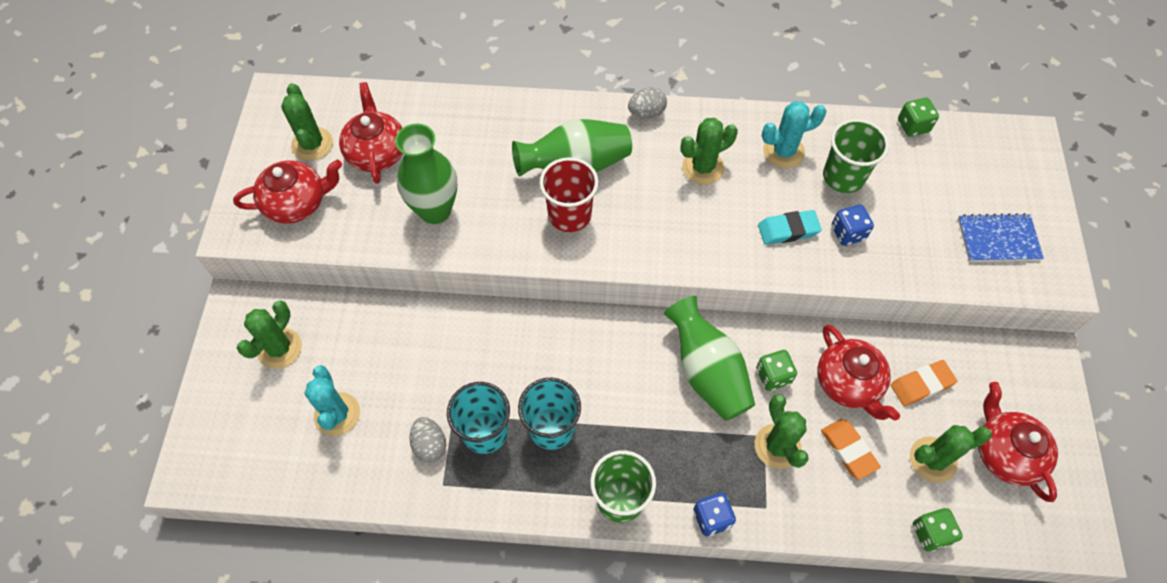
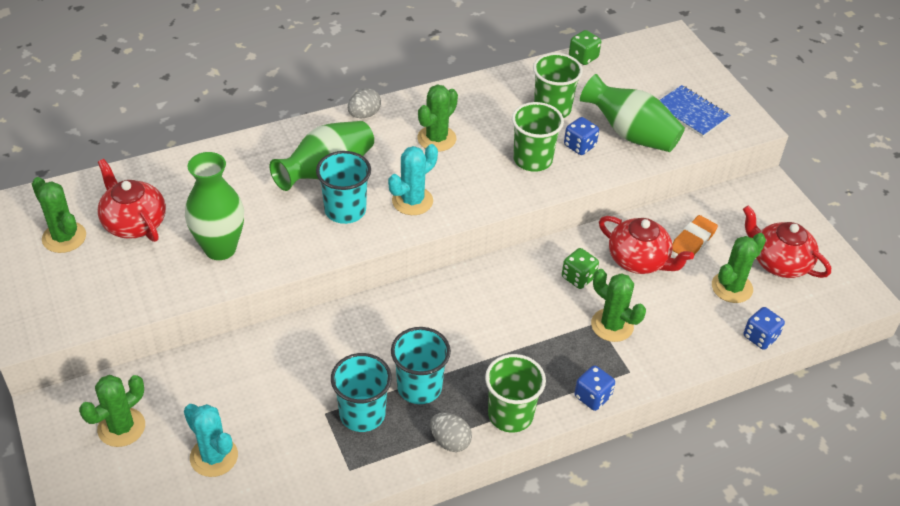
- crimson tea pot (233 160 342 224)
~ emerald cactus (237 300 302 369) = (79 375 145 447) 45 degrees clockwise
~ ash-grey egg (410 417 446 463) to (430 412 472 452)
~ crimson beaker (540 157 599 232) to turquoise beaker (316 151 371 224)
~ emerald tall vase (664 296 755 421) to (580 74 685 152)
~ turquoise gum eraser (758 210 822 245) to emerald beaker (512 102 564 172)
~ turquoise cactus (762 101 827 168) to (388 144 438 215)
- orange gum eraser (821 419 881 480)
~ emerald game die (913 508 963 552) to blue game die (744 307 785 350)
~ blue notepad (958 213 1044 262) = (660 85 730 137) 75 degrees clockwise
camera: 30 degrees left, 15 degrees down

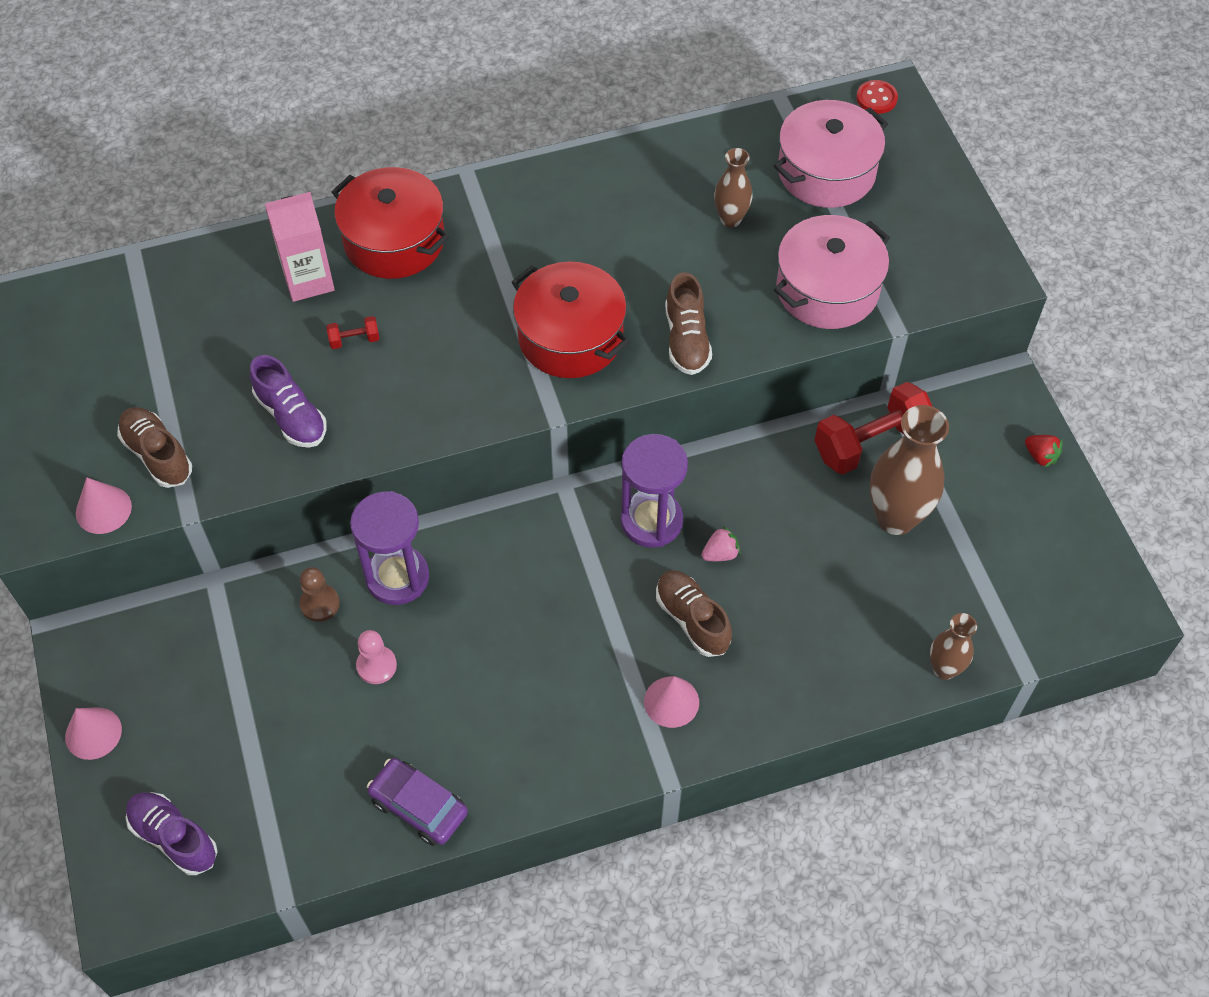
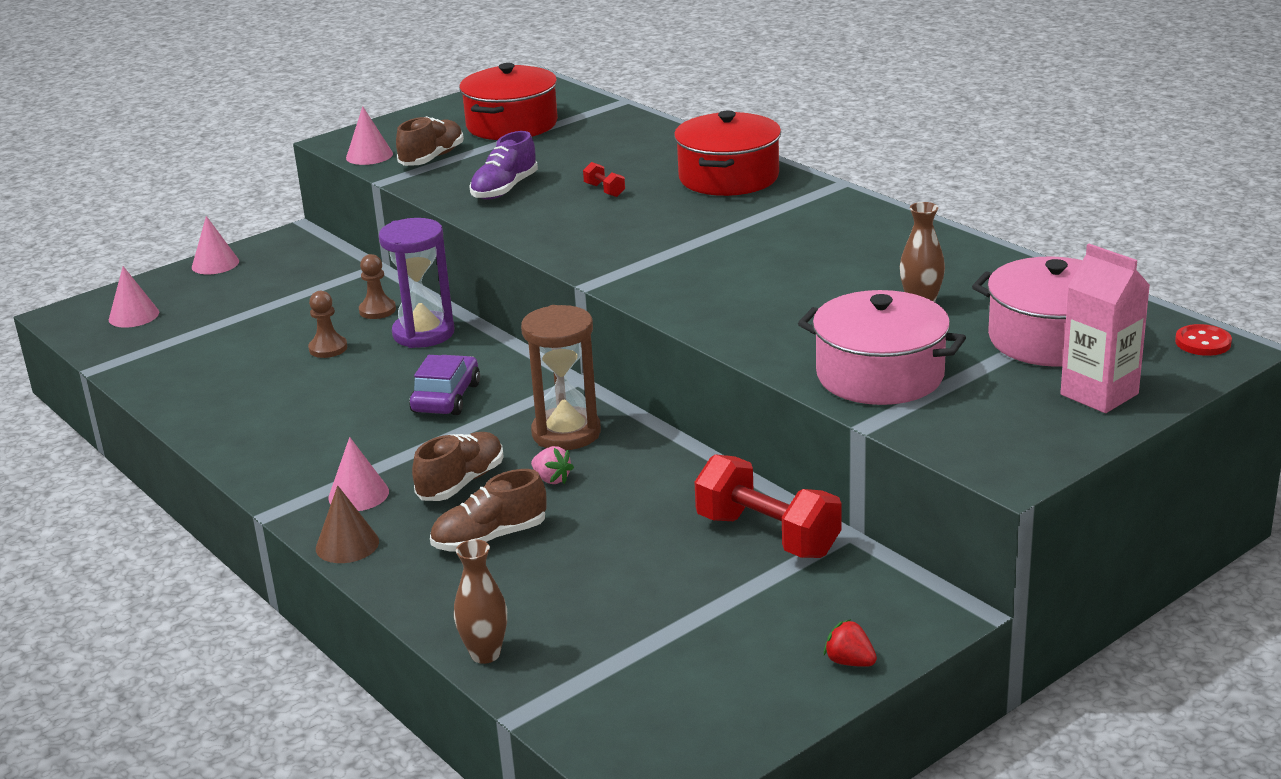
~ royal purple shoe (126 792 218 875) to rosy solid cone (109 266 159 328)
~ rosy carton (265 192 335 302) to (1060 244 1150 413)
~ rosy pawn (356 630 397 684) to brown pawn (308 291 347 358)
~ royal purple toy car (367 758 468 846) to (409 355 480 415)
~ crimson cooking pot (511 262 630 378) to (459 63 558 140)
~ royal purple sand timer (621 434 688 548) to brown sand timer (521 305 601 450)
~ brown shoe (665 272 712 375) to (430 469 546 552)
- brown tall vase (870 405 949 535)
~ crimson berry (1025 435 1063 468) = (824 619 877 667) 105 degrees clockwise
+ brown solid cone (316 485 379 563)
camera: 70 degrees right, 30 degrees down

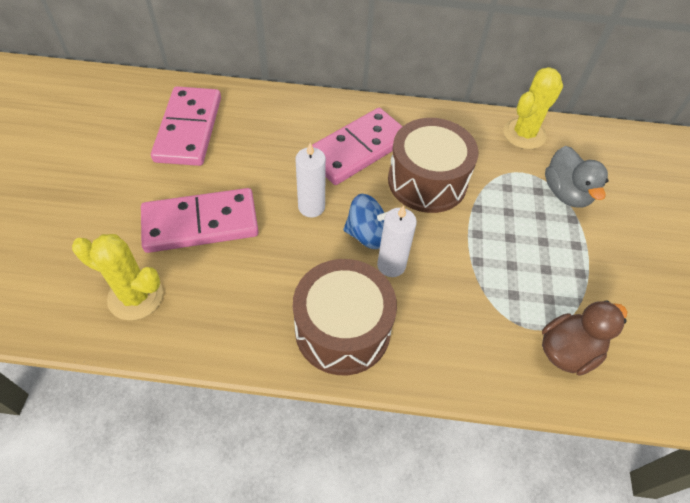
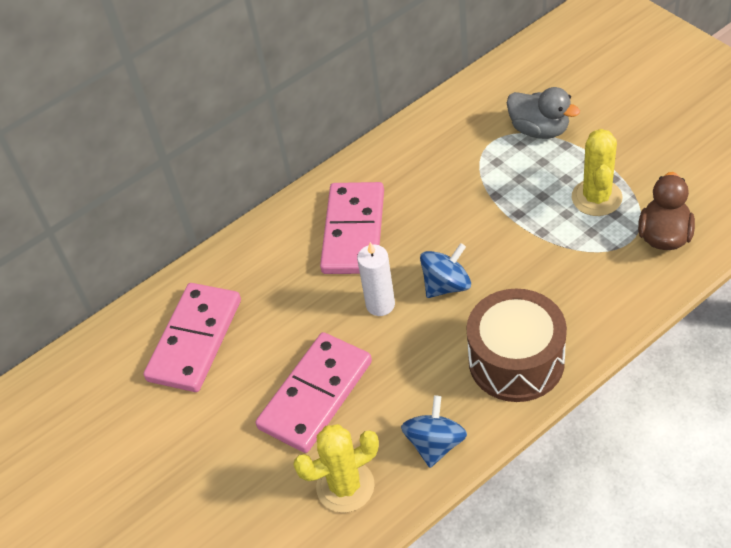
~ rosy domino tile (151 86 221 166) = (144 283 241 392) 60 degrees clockwise
- snow-white wax candle (377 205 417 277)
- brown drum (388 118 479 213)
~ golden cactus (503 67 563 149) to (572 129 622 216)
+ blue whirligig (401 395 467 468)
camera: 35 degrees left, 5 degrees down

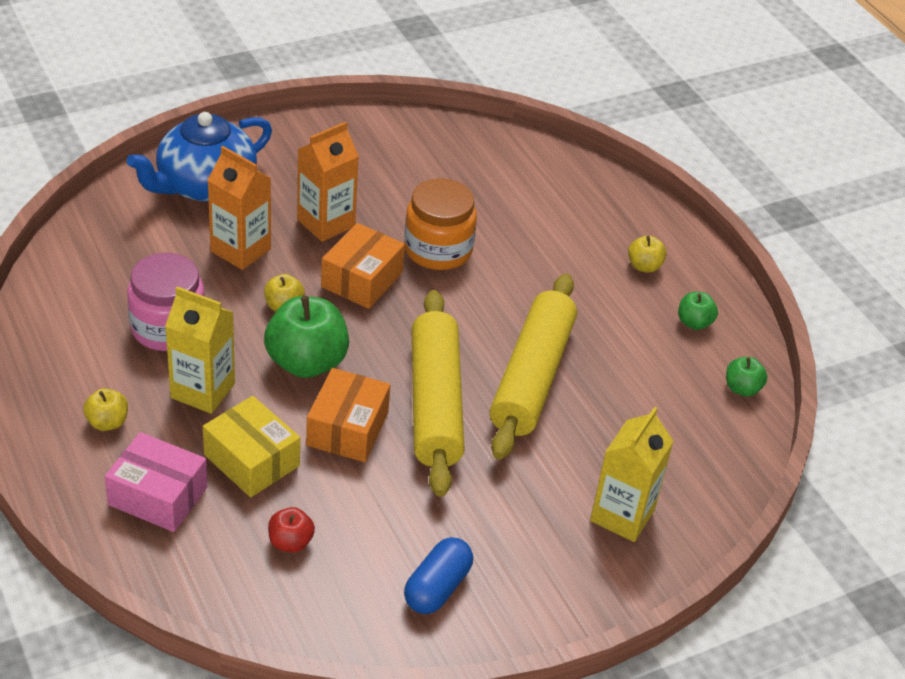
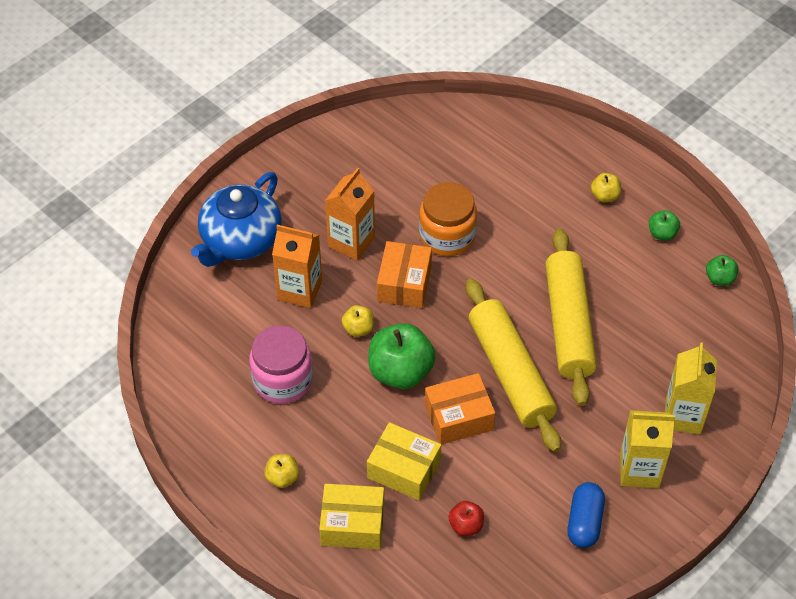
~ rosy package (105 432 207 532) to golden package (319 484 384 549)
~ golden carton (165 287 235 414) to (620 410 675 488)
~ orange package (306 368 390 462) = (425 373 495 445) 75 degrees clockwise
camera: 15 degrees left, 10 degrees up

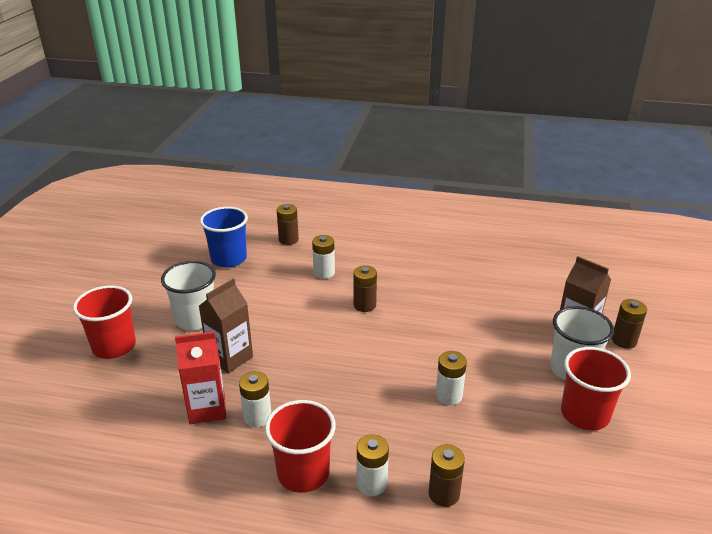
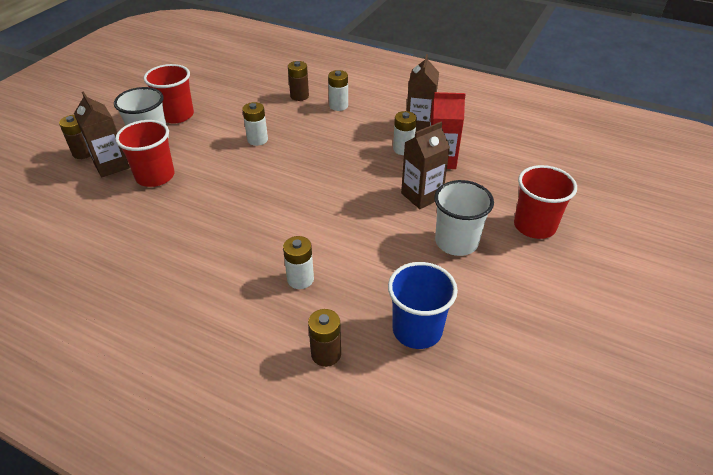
~ crimson beaker (265 400 336 493) to (115 120 174 187)
- brown power cell (353 265 377 312)
+ brown carton (407 54 439 131)
camera: 165 degrees left, 10 degrees up

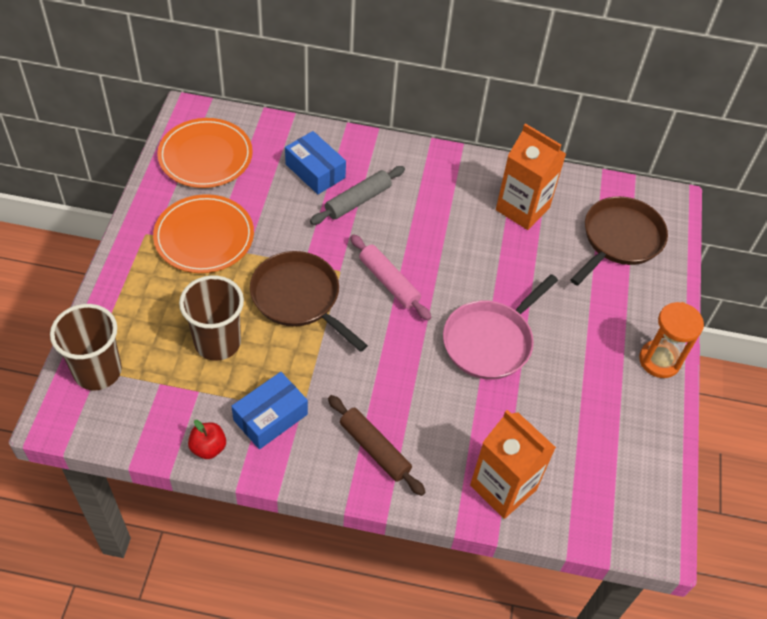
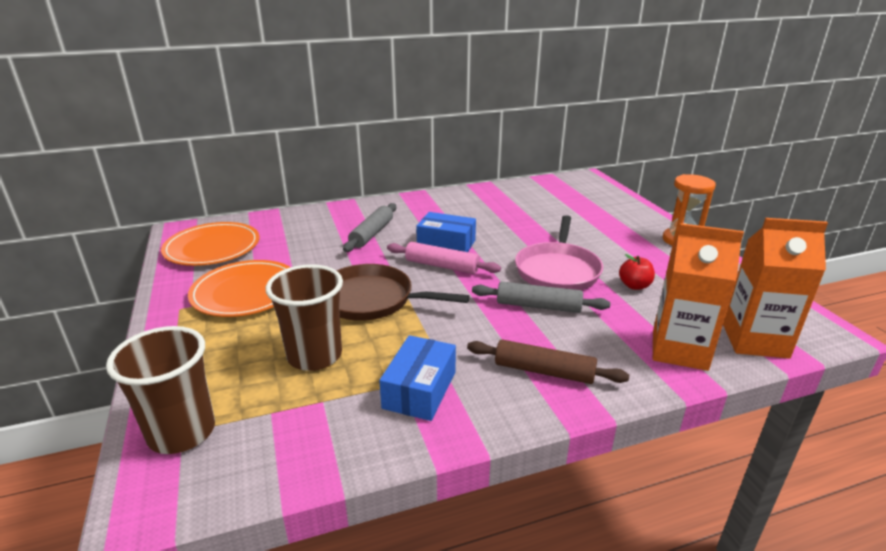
~ crimson apple (188 420 226 459) to (619 254 655 290)
~ blue package (285 131 346 194) to (416 212 476 252)
~ orange carton (496 123 566 230) to (723 218 828 359)
- brown frying pan (570 196 668 286)
+ ash-grey pastry roller (472 282 610 313)
camera: 25 degrees left, 25 degrees down

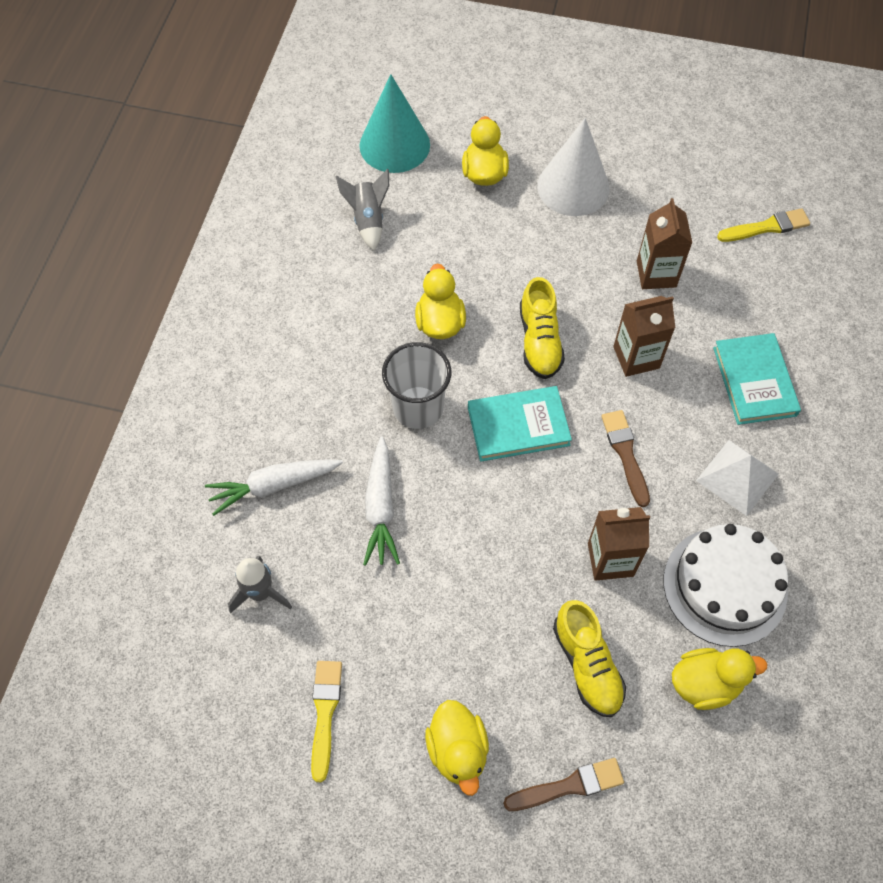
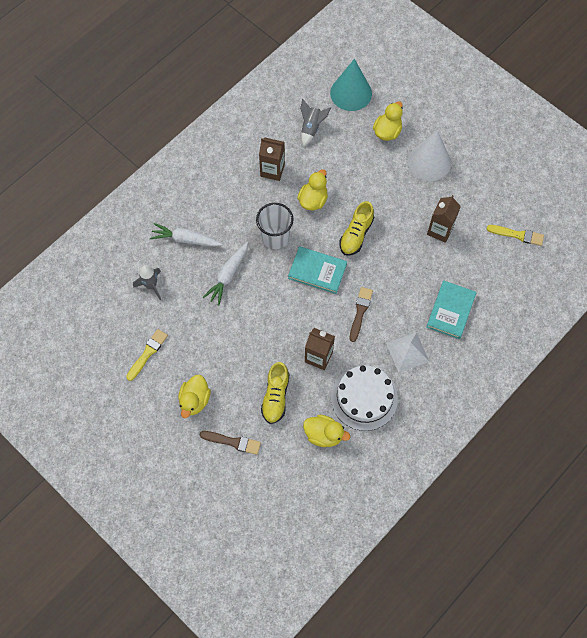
~ brown carton (613 296 675 377) to (259 137 285 181)
camera: 30 degrees right, 5 degrees up

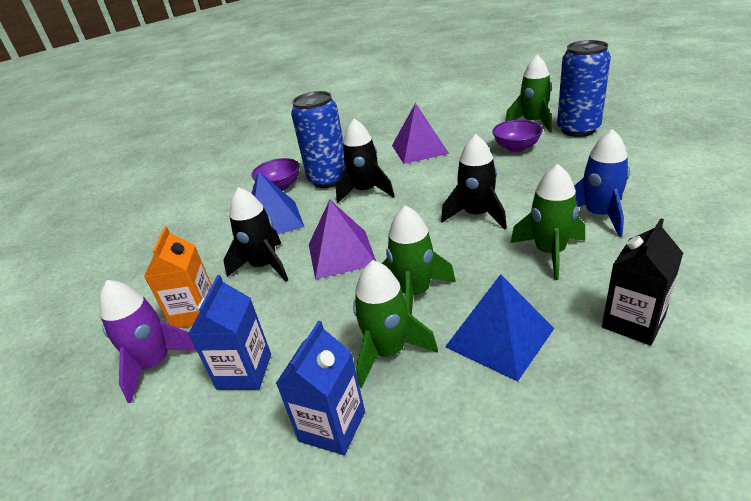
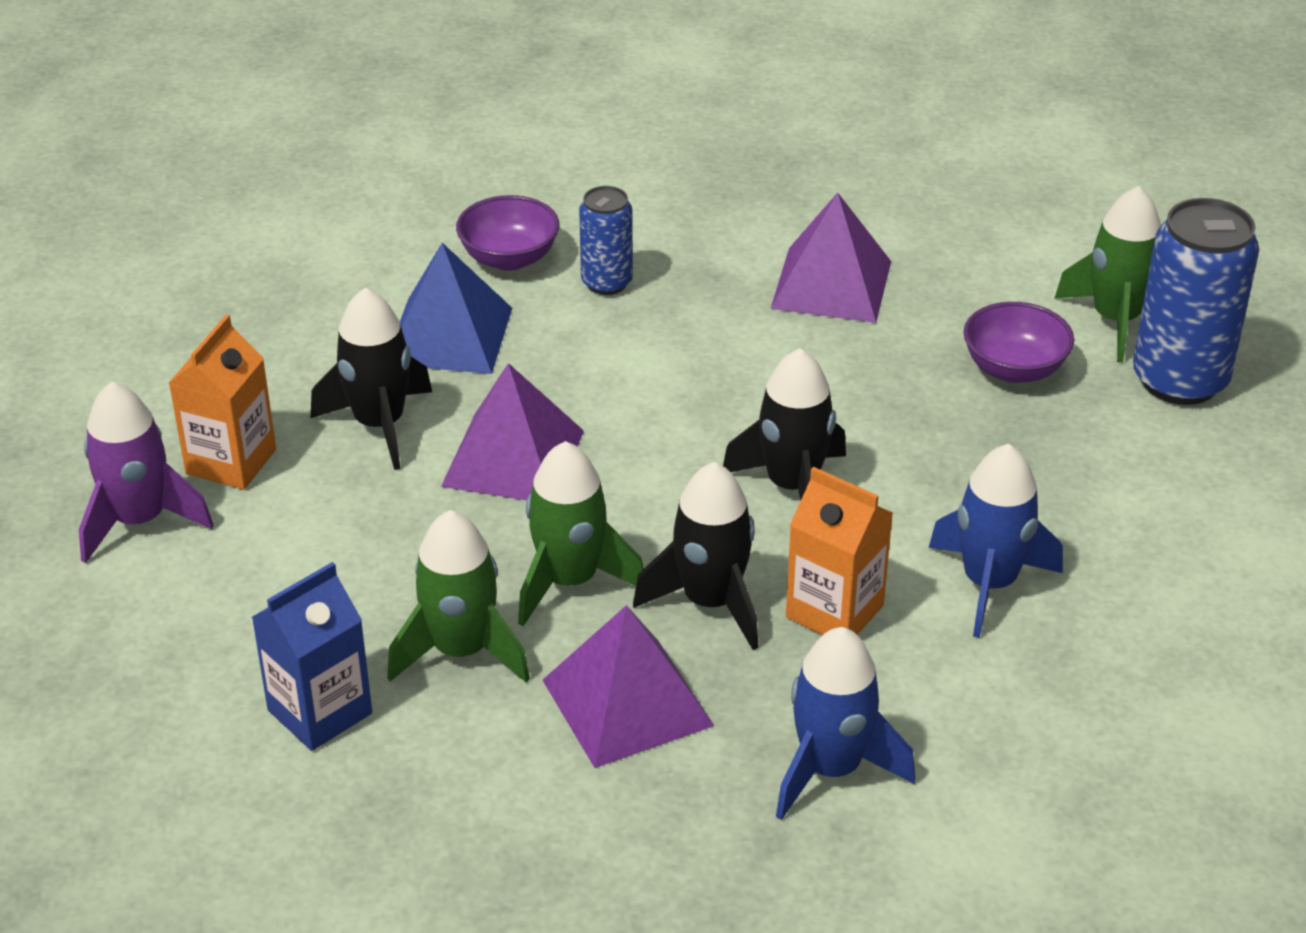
- blue carton (188 275 271 390)
~ blue can (291 91 345 188) = (579 186 633 295) x0.56
~ ebony toy rocket (336 119 394 203) to (633 462 759 650)
~ blue pyramid shape (445 274 554 382) to royal purple pyramid shape (543 605 714 768)
~ emerald toy rocket (511 164 585 280) to orange carton (786 467 893 635)
~ ebony carton (602 218 683 345) to blue toy rocket (776 627 915 820)
camera: 20 degrees right, 5 degrees up

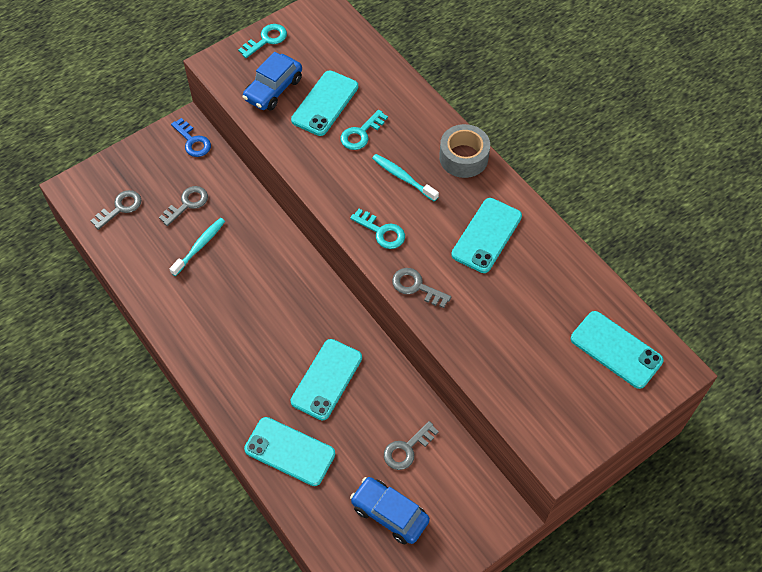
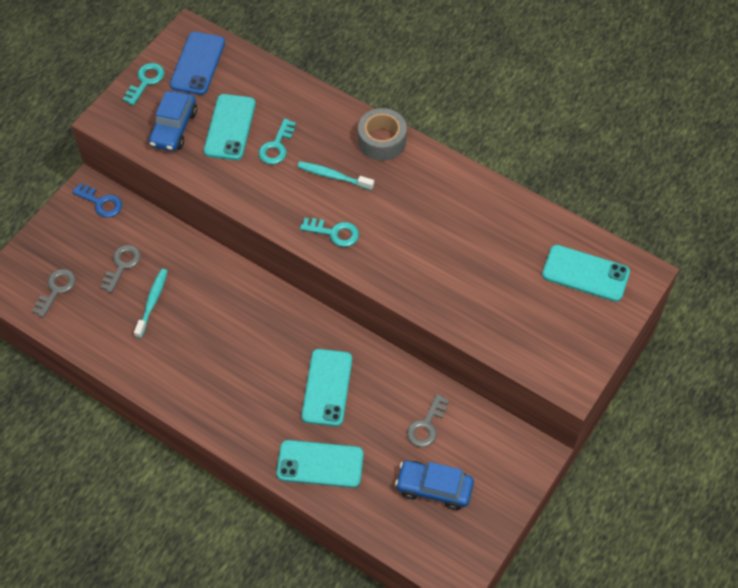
- ash-grey key (392 268 451 308)
- turquoise phone (451 198 522 273)
+ blue phone (170 32 225 95)
camera: 20 degrees left, 0 degrees up

